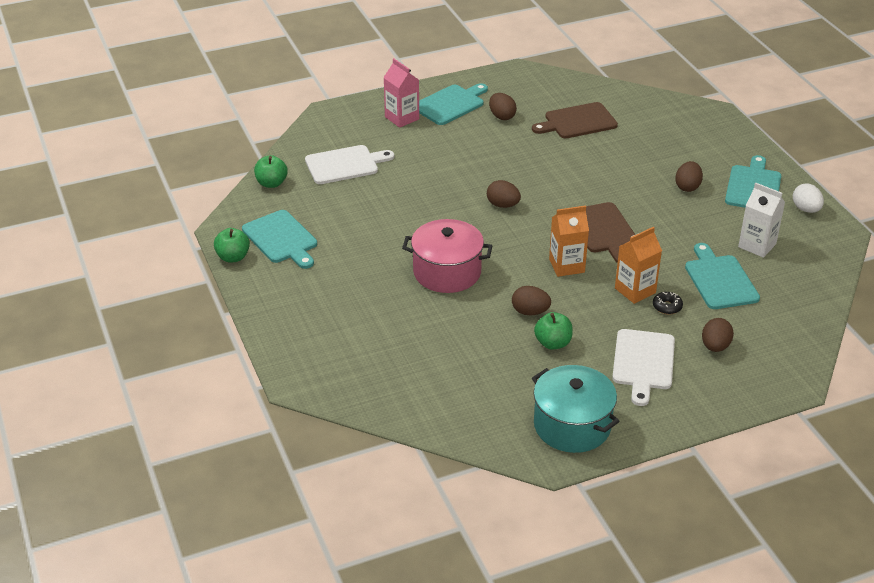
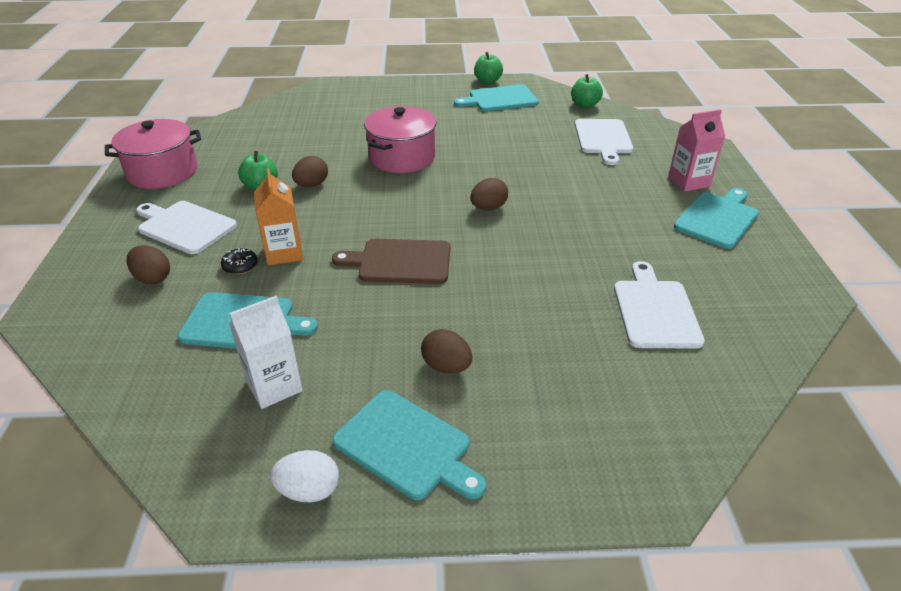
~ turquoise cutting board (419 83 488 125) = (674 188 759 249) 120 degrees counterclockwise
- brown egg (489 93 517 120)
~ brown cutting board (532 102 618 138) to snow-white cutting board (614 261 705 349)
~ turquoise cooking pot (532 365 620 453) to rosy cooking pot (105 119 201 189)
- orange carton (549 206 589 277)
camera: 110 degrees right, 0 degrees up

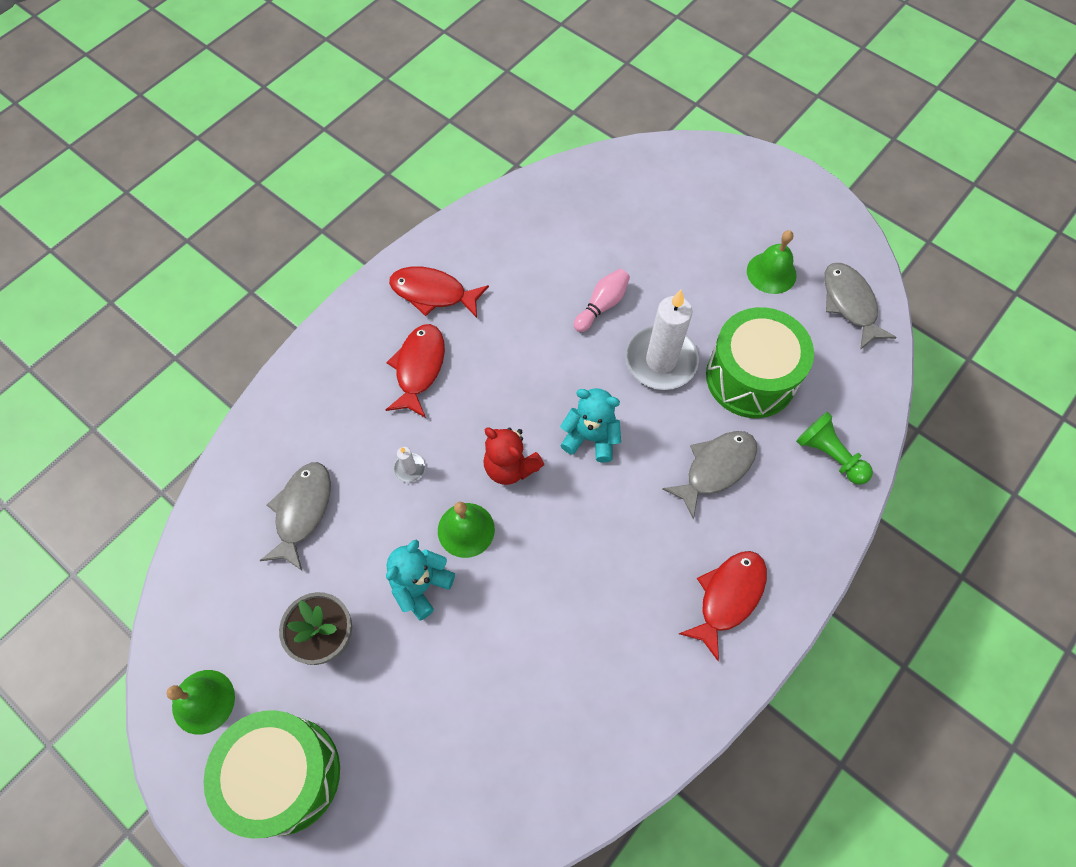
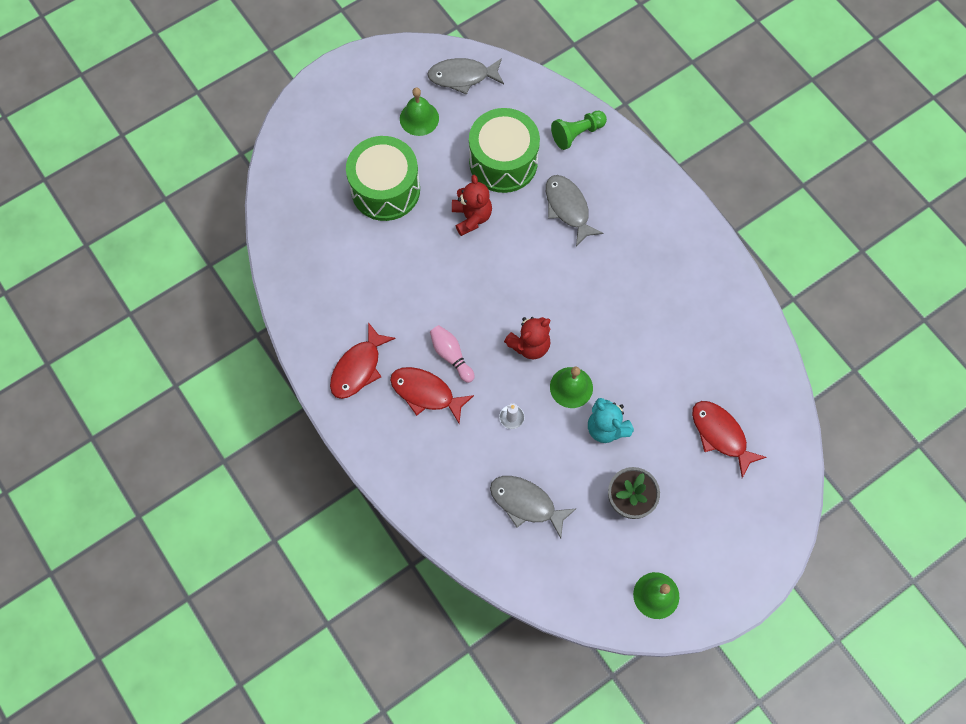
~ emerald drum (204 710 340 838) to (346 136 420 221)
- turquoise stuffed bear (560 388 621 463)
~ rosy skittle (574 269 630 332) to (430 325 475 383)
~ snow-white wax candle (625 290 699 390) to crimson stuffed bear (452 175 492 236)
~ crimson fish (679 551 767 662) to (692 401 767 478)
camera: 75 degrees left, 5 degrees up

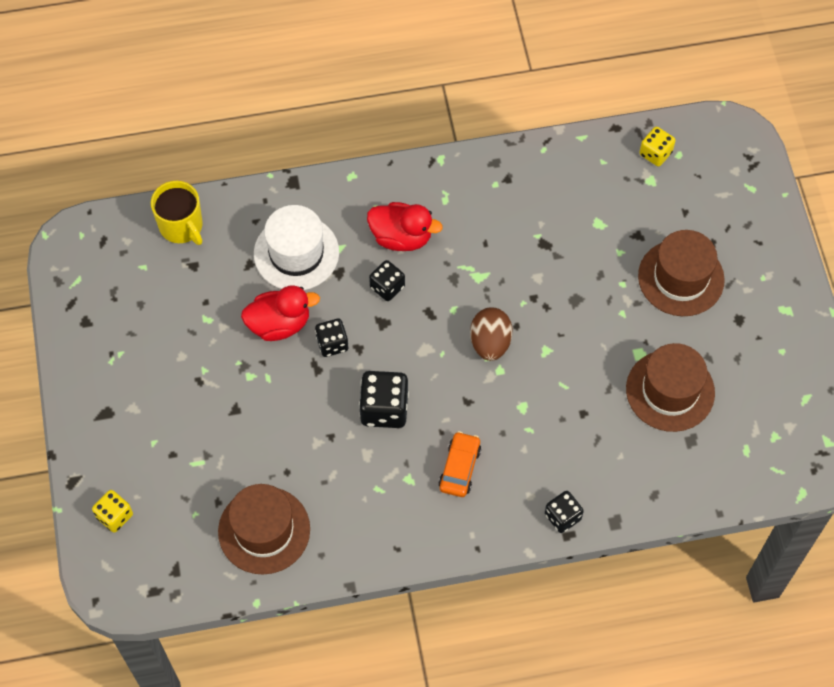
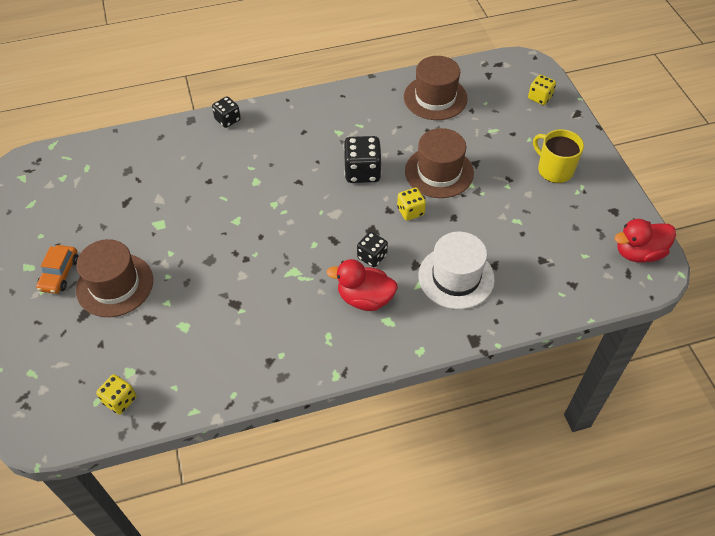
~ golden coffee mug (151 181 203 245) to (533 129 584 183)
~ crimson duck (241 285 320 341) to (614 219 676 263)
~ ebony game die (315 319 349 357) to golden game die (397 188 426 221)
~ orange toy car (438 431 481 497) to (36 245 79 294)
- brown egg (470 307 512 361)
~ brown hat (626 343 715 432) to (405 128 474 198)
camera: 175 degrees right, 10 degrees down

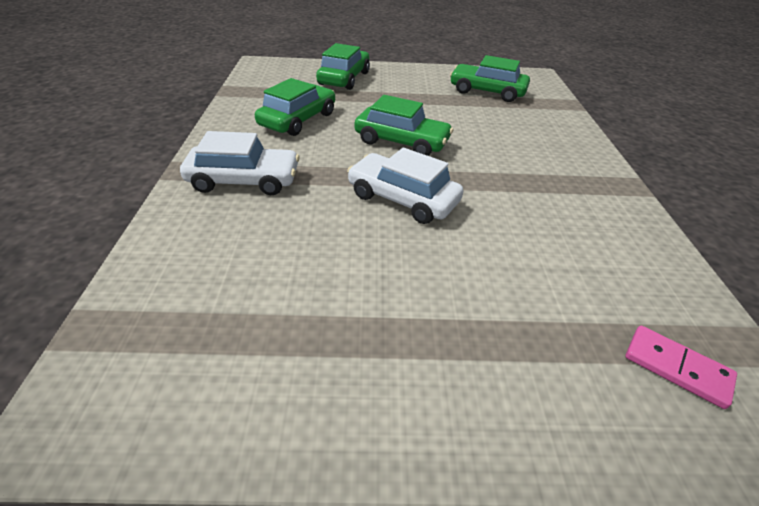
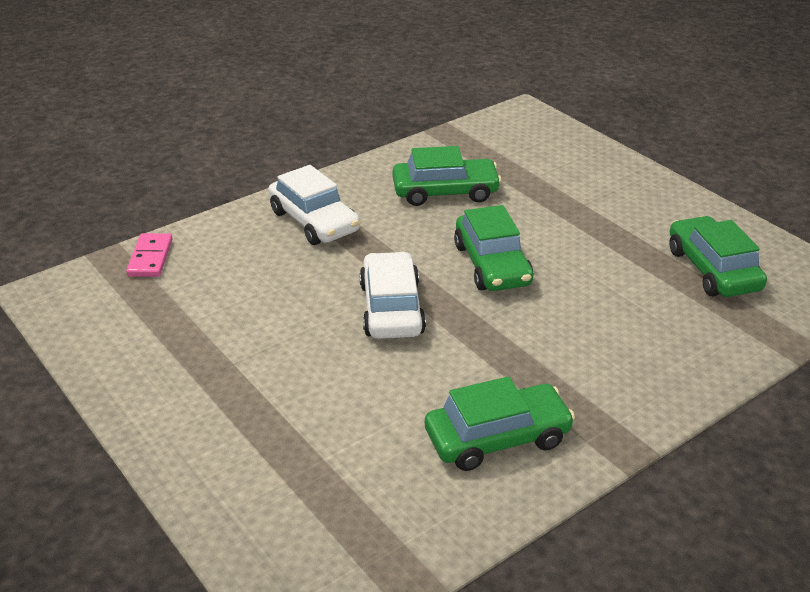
~ emerald toy car (316 43 370 90) to (425 376 575 471)
~ rosy domino tile (625 326 737 409) to (126 233 172 277)
camera: 55 degrees right, 5 degrees down

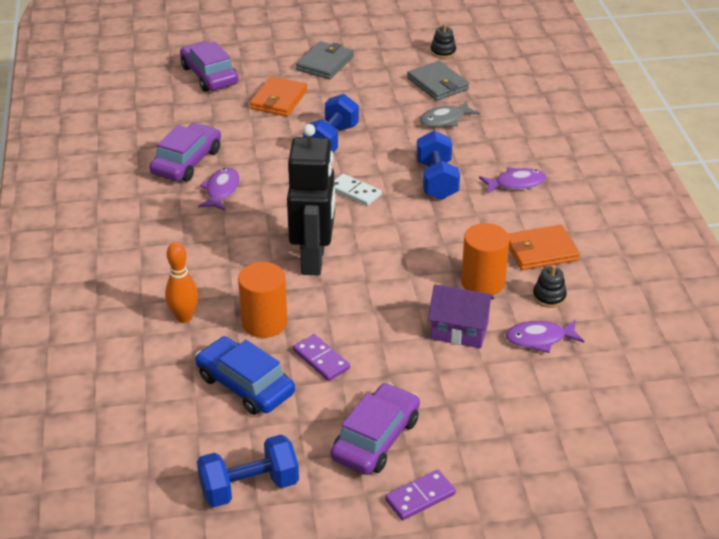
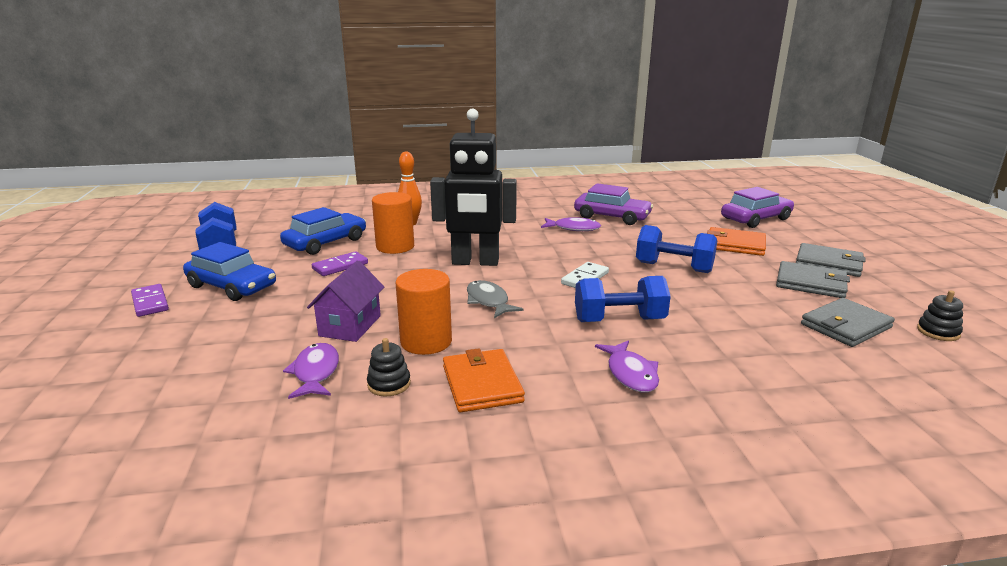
~ royal purple toy car (330 383 420 475) to blue toy car (183 242 276 301)
~ ash-grey fish (419 101 480 127) to (467 280 523 318)
+ ash-grey card wallet (776 261 850 298)
camera: 90 degrees right, 15 degrees down

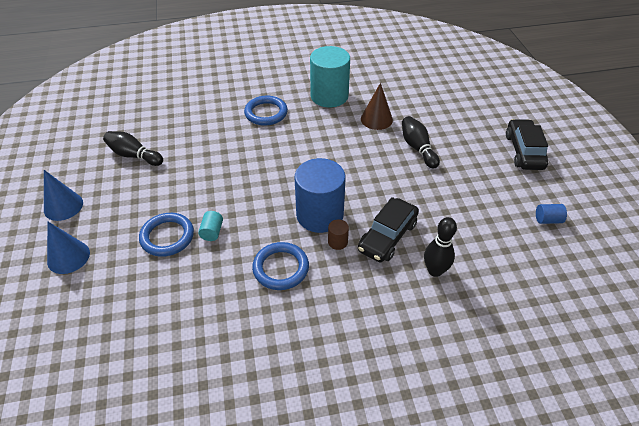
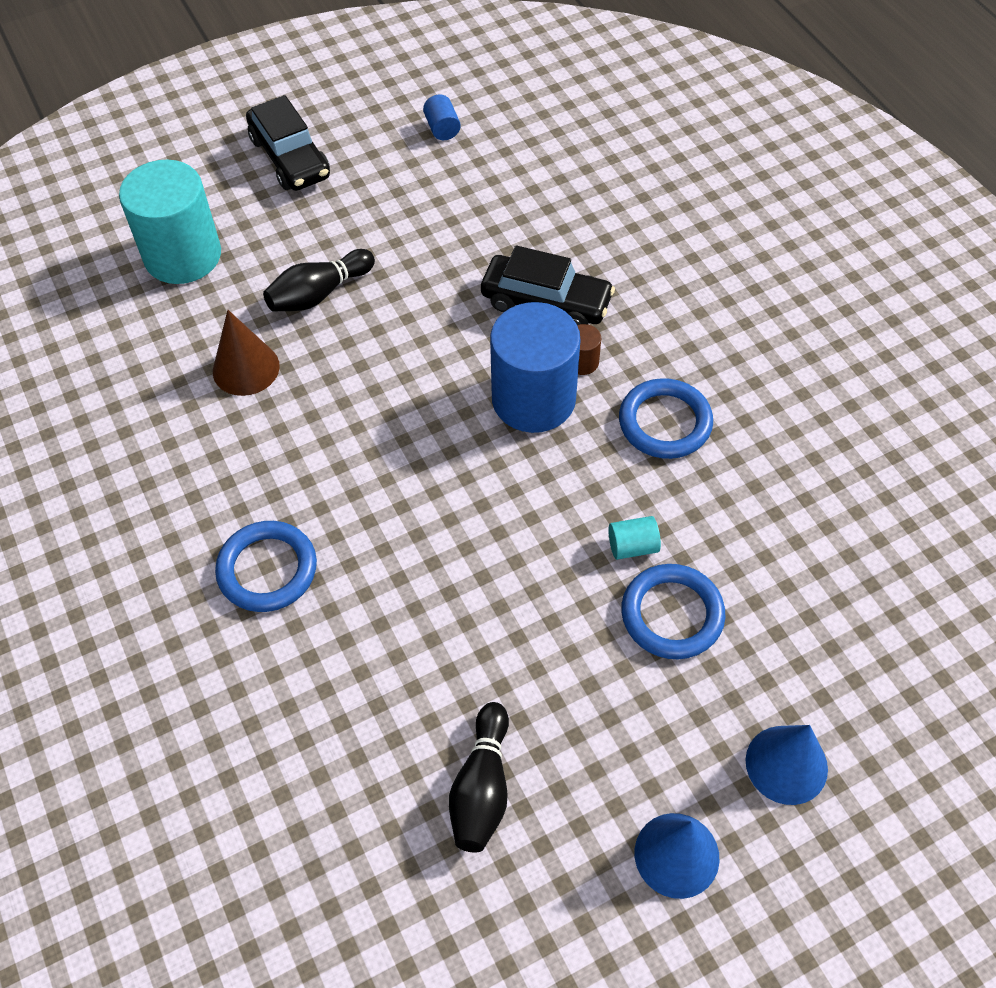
~ turquoise cylinder (310 46 350 108) to (119 160 221 284)
- ebony skittle (424 217 457 277)
~ ebony toy car (506 119 548 170) = (246 95 330 191) 105 degrees counterclockwise
camera: 105 degrees left, 10 degrees up

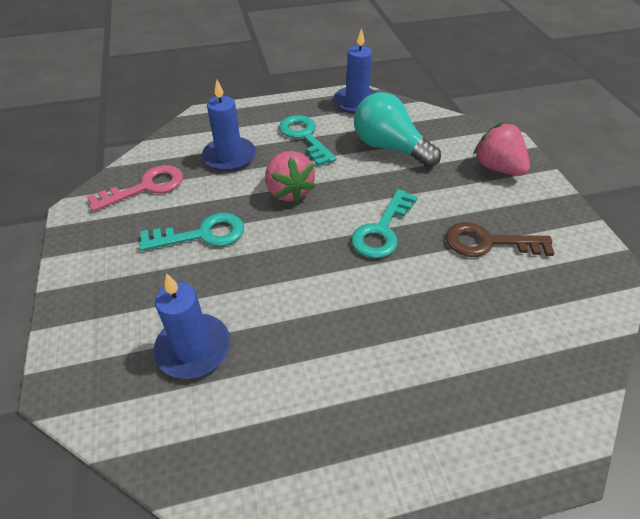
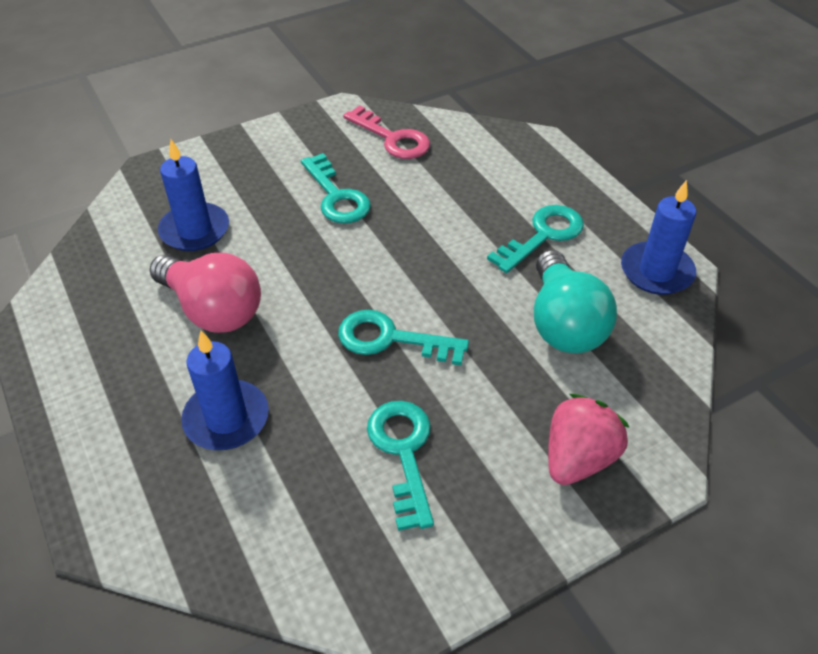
~ blue wax candle (202 80 256 171) to (181 331 269 450)
- rosy berry (265 151 316 203)
~ turquoise light bulb (354 92 441 167) = (534 250 617 353) 150 degrees clockwise
~ brown key (446 222 554 257) to turquoise key (367 401 434 531)
+ rosy light bulb (150 253 261 333)
camera: 75 degrees right, 0 degrees up

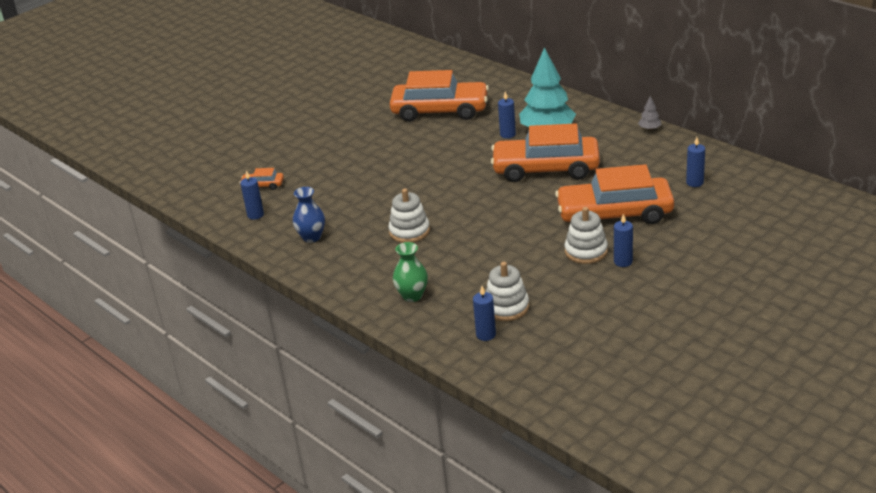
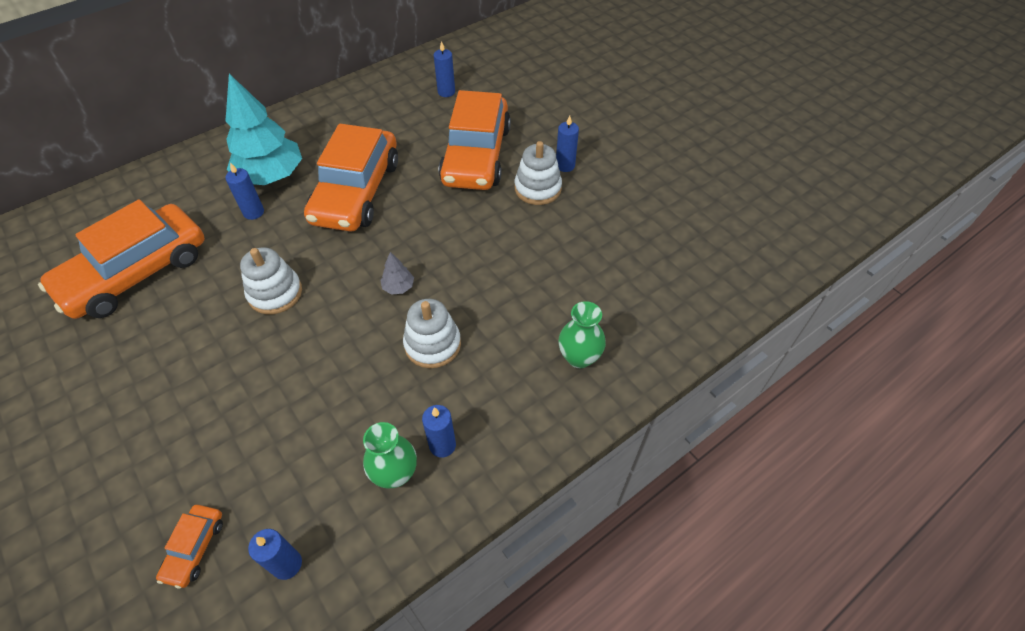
~ blue tall vase (293 187 325 243) to emerald tall vase (363 422 417 488)
~ orange toy car (390 70 489 122) = (38 199 205 319) 150 degrees counterclockwise
~ blue wax candle (473 286 496 341) to (422 405 456 458)
~ snow-white stacking rings (486 262 529 321) to (240 247 302 314)
~ ash-grey toy tree (638 96 661 130) to (380 252 414 295)
camera: 85 degrees left, 20 degrees up

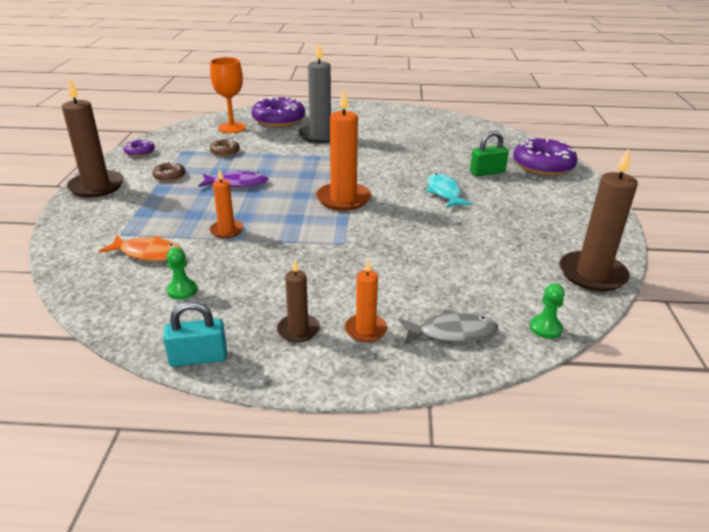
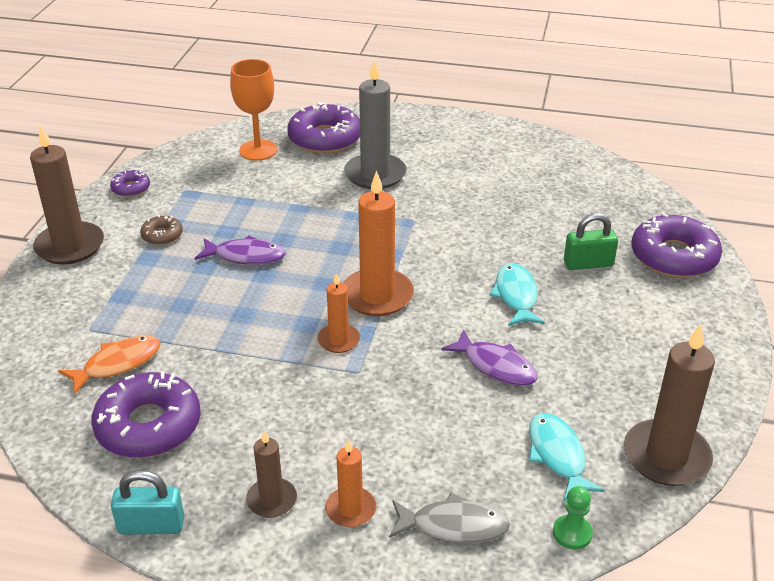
~ orange fish (99 235 183 261) = (59 335 161 394) 60 degrees counterclockwise
~ emerald pawn (167 248 197 299) to royal purple doughnut (91 371 201 458)
~ orange wax candle (209 169 244 238) to (317 273 360 353)
- brown doughnut (210 138 240 156)
+ royal purple fish (441 329 538 386)
+ turquoise fish (529 413 605 501)
camera: 10 degrees right, 5 degrees up

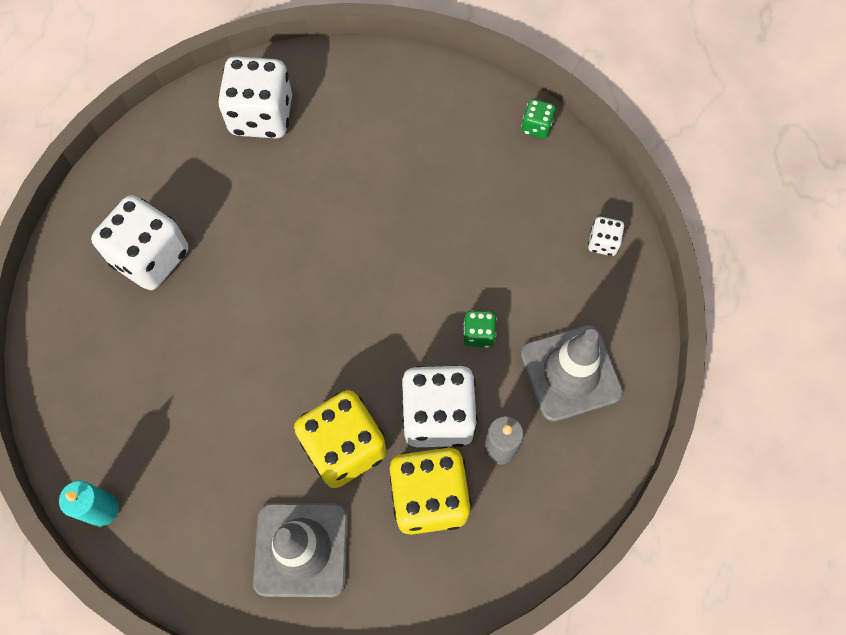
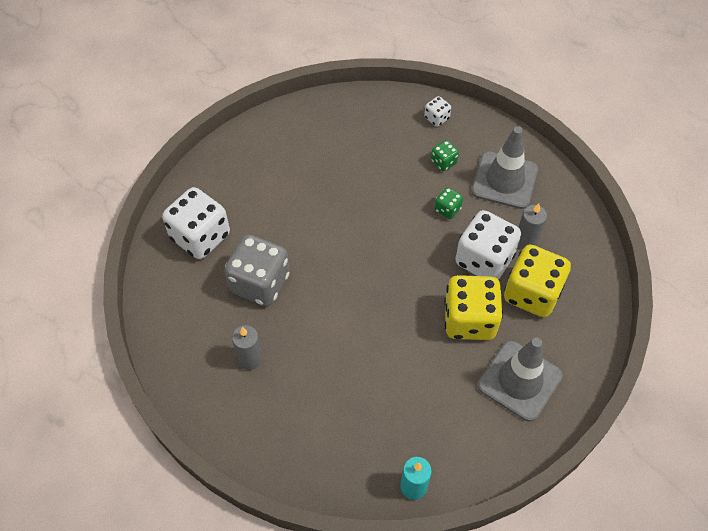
~ snow-white game die (91 195 189 290) to ash-grey wax candle (232 325 263 370)
~ emerald game die (521 99 556 139) to (431 140 459 171)
+ ash-grey game die (224 235 290 306)
camera: 55 degrees left, 10 degrees down

